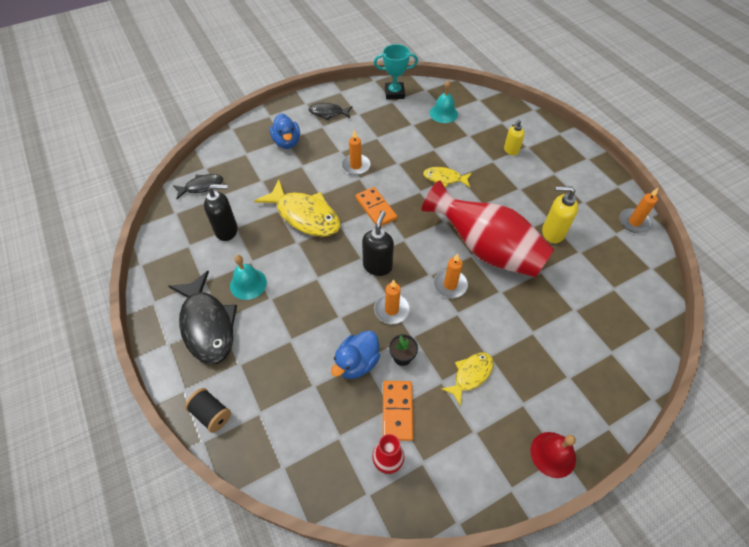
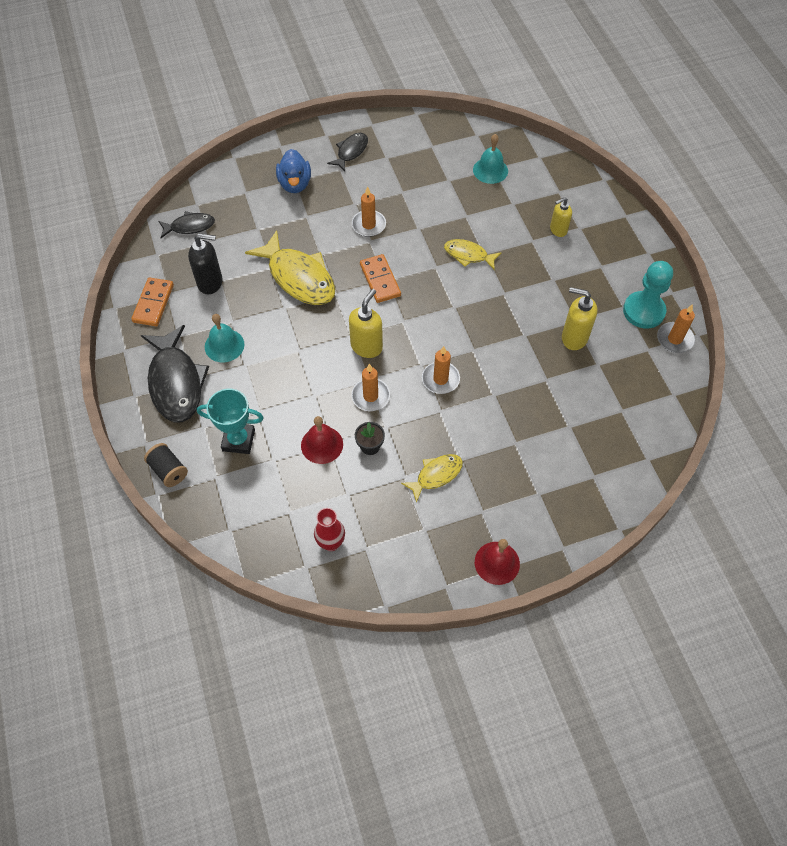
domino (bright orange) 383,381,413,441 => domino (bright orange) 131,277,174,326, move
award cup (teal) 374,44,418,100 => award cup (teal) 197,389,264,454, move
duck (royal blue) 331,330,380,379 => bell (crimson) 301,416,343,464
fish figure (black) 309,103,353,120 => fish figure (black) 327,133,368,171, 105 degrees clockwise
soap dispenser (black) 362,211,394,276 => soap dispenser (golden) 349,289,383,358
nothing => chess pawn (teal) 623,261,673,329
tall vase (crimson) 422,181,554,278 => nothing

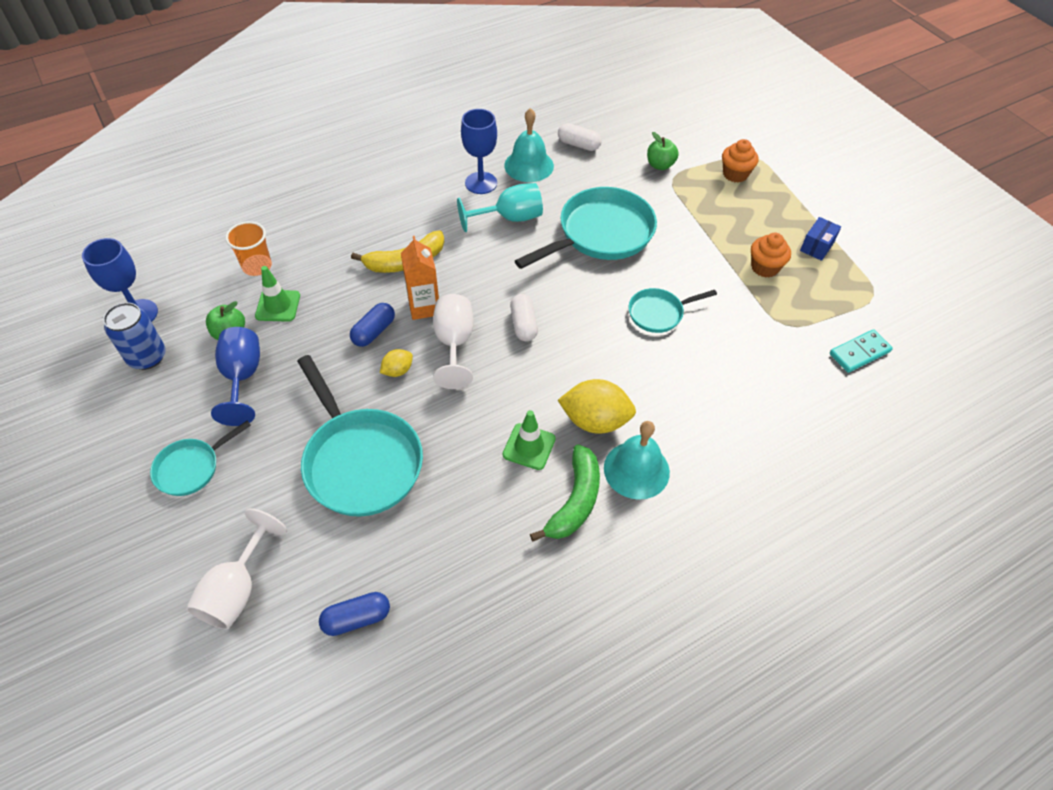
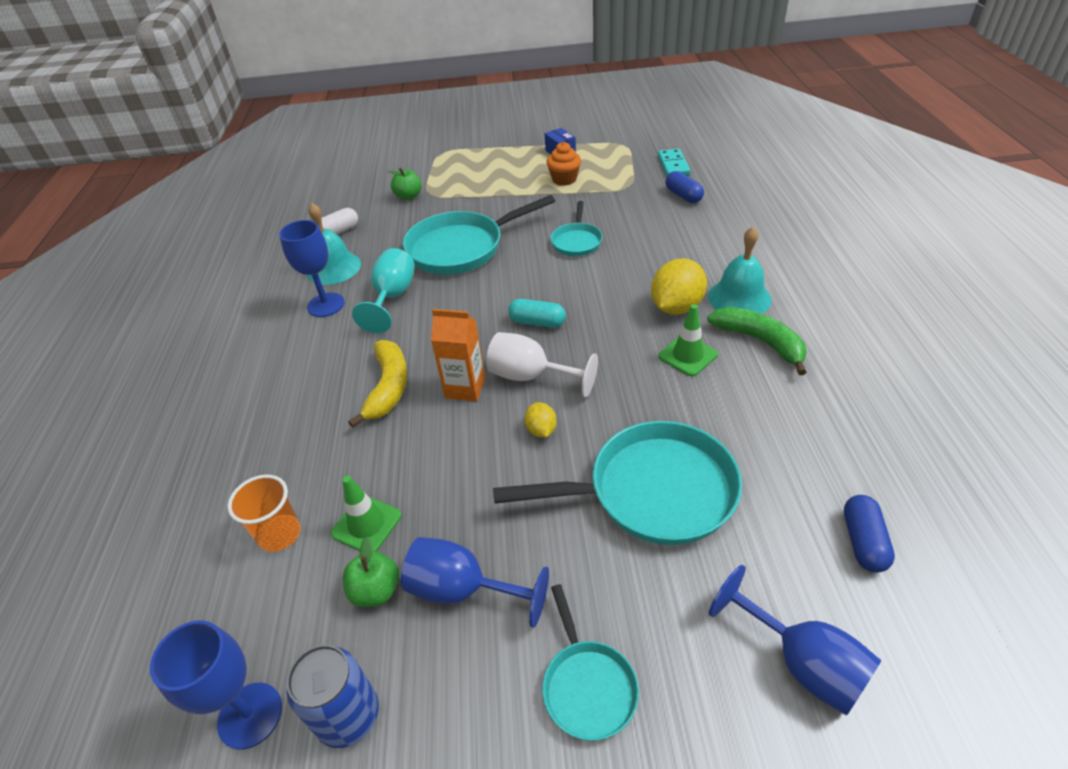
skillet (teal) 515,187,657,269 => skillet (teal) 403,195,555,275, 105 degrees counterclockwise
pill shape (snow-white) 510,294,538,341 => pill shape (teal) 508,299,566,328
pill shape (royal blue) 350,303,395,347 => pill shape (royal blue) 665,171,704,203, move
wine glass (snow-white) 186,508,287,630 => wine glass (royal blue) 709,565,882,715
muffin (bright orange) 722,139,759,183 => nothing

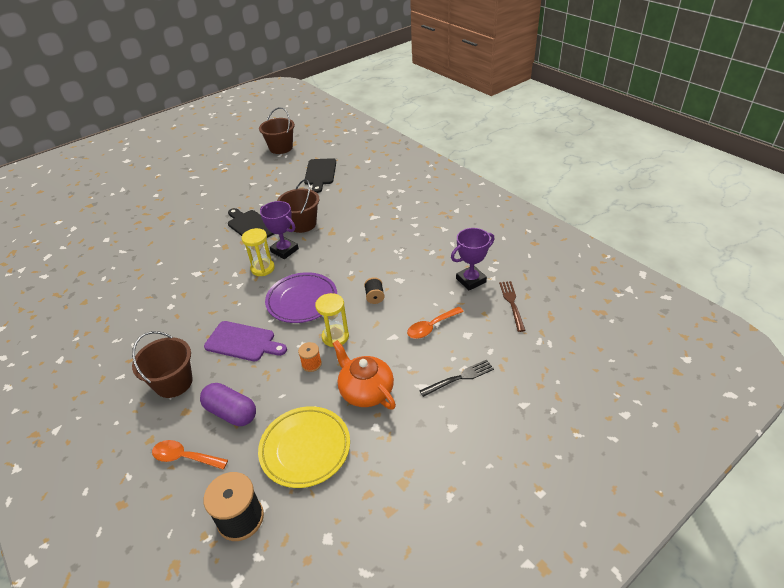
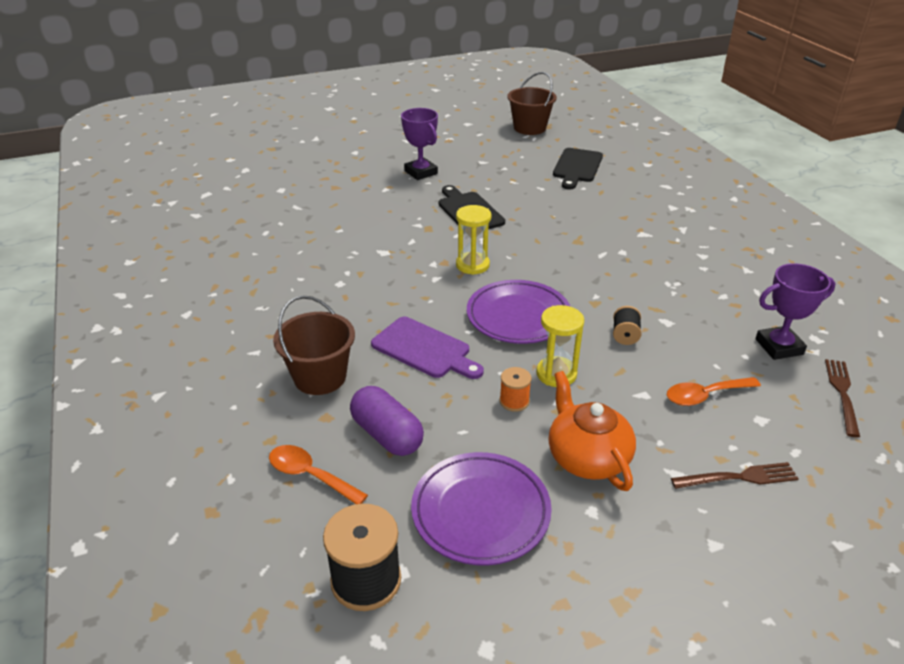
award cup (purple) 260,201,299,259 => award cup (purple) 401,108,438,180, move
plate (golden) 258,406,350,488 => plate (purple) 411,452,552,566
dinner fork (black) 420,360,494,397 => dinner fork (russet) 671,462,799,489
sand bucket (russet) 277,179,320,233 => nothing

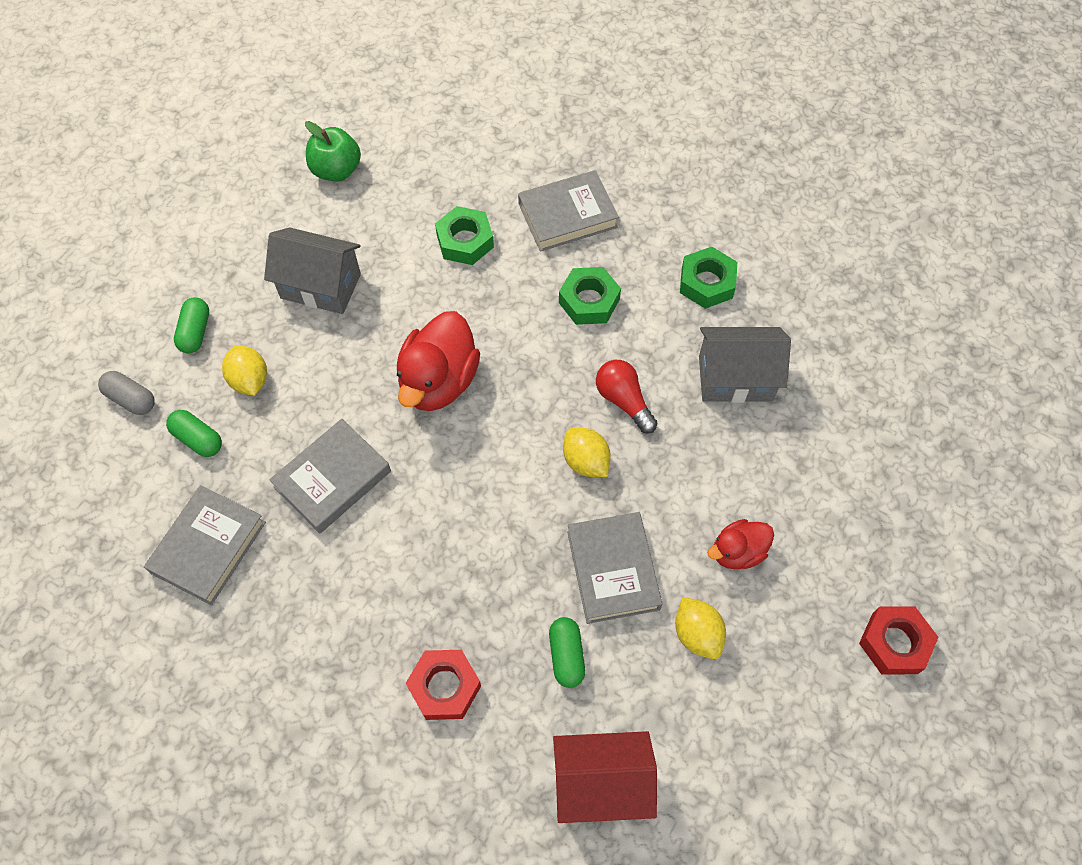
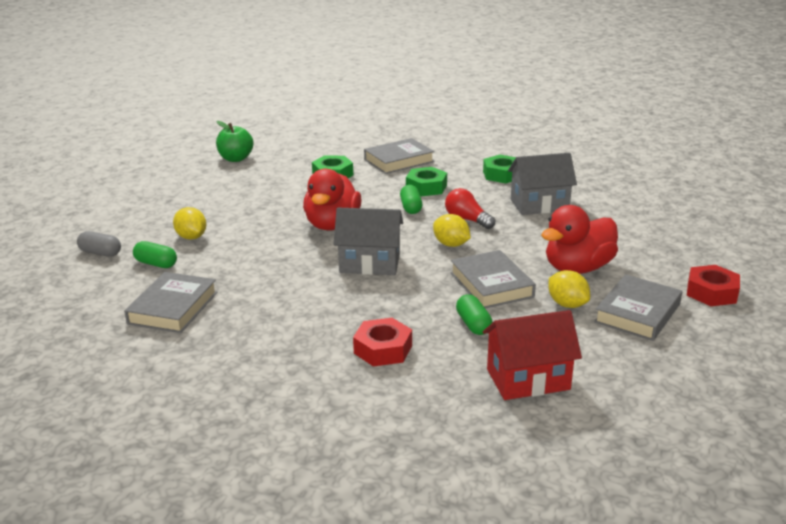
toy house (gray) 264,228,361,314 => toy house (gray) 334,208,403,275, move
pill shape (green) 174,297,209,353 => pill shape (green) 400,185,422,214, move
duck (crimson) 707,519,774,569 => duck (crimson) 541,205,618,274, x1.75
hardcover (gray) 269,419,391,534 => hardcover (gray) 594,274,682,341, move

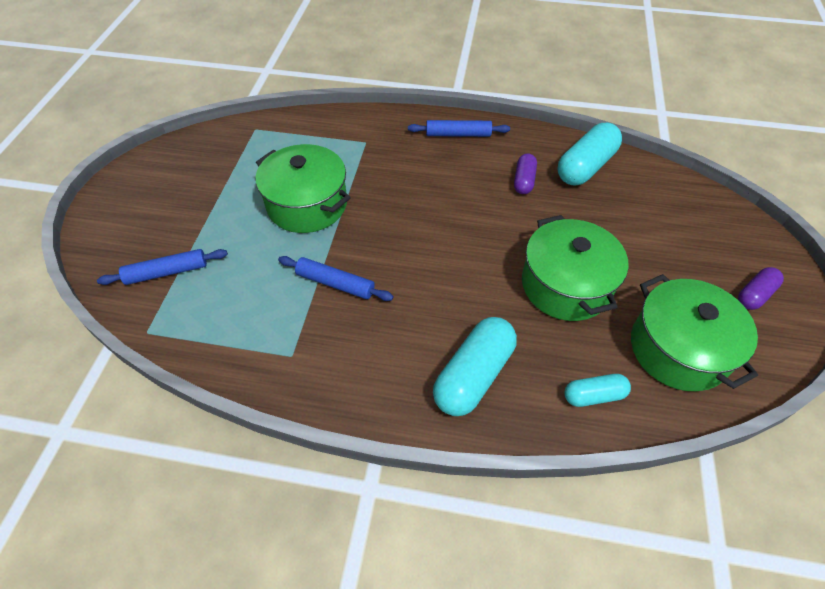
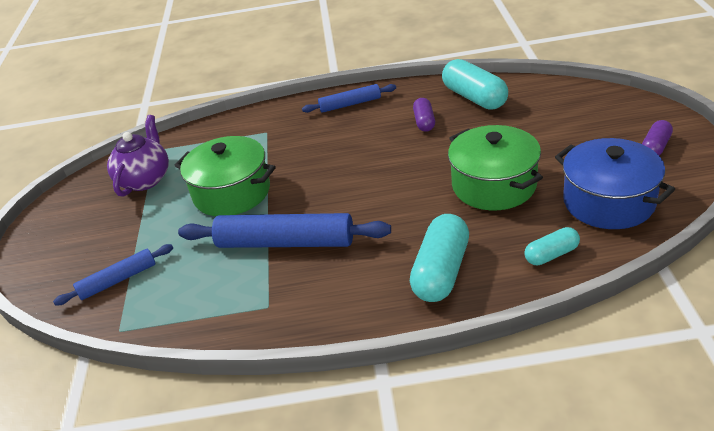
nothing => teapot (purple) 107,115,169,197
pastry roller (royal blue) 278,256,394,301 => pastry roller (royal blue) 178,213,391,248, x1.77
pill shape (teal) 557,123,622,185 => pill shape (teal) 442,59,508,110, 60 degrees counterclockwise
stockpot (green) 631,274,758,391 => stockpot (royal blue) 555,138,675,229

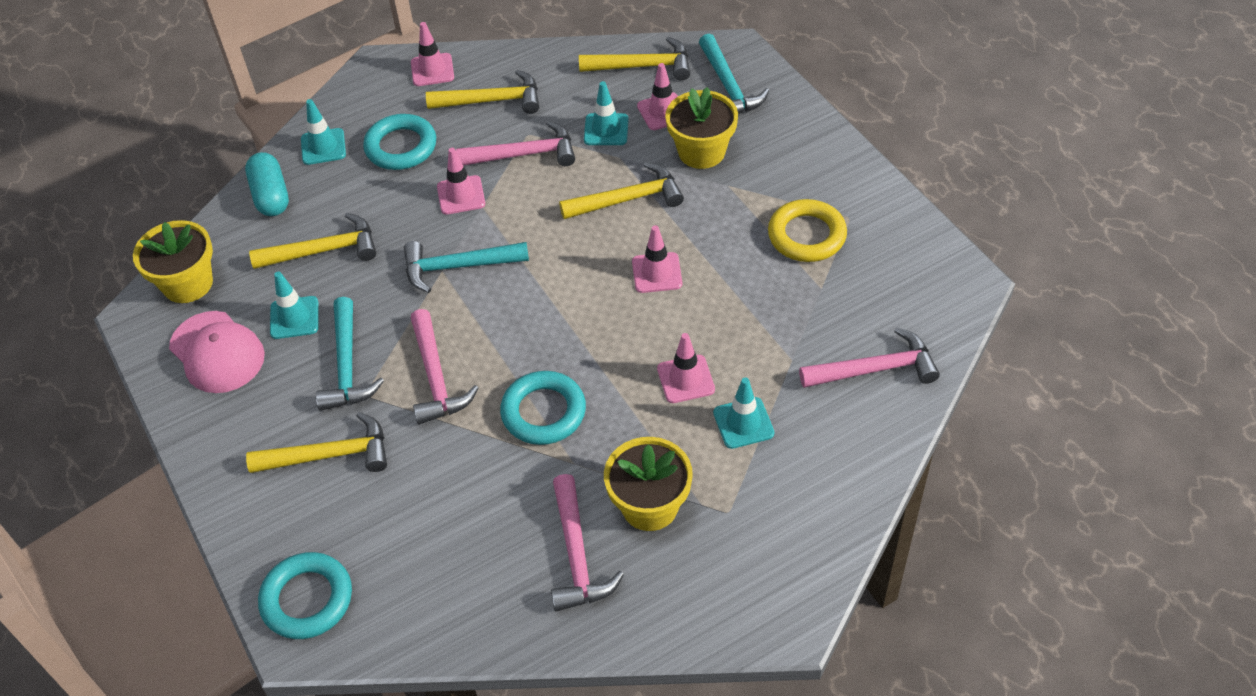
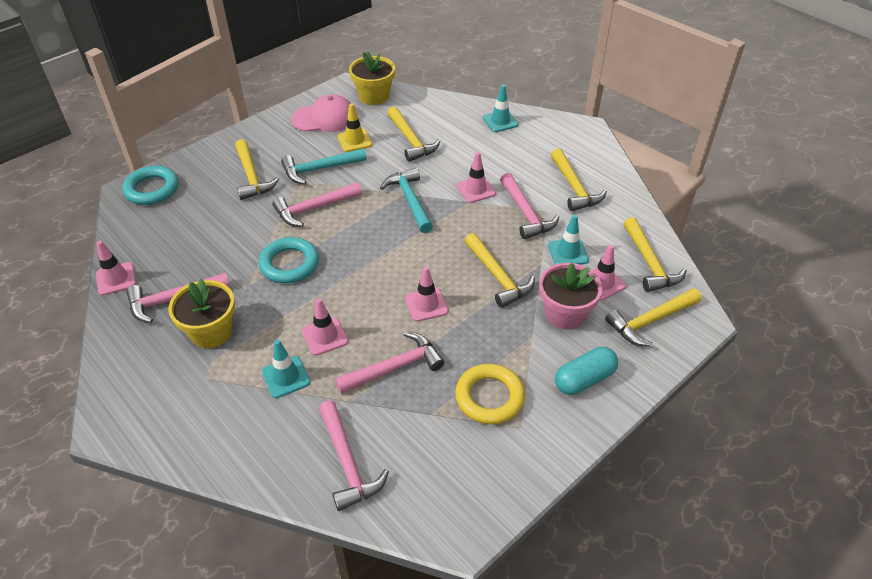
safety cone (pink) 411,22,454,86 => safety cone (pink) 96,241,136,295, move
peaked cap (pink) 169,311,265,393 => peaked cap (pink) 291,94,351,132, 135 degrees counterclockwise
nothing => claw hammer (pink) 335,332,444,394
safety cone (teal) 270,272,319,339 => safety cone (golden) 337,103,372,152
potted plant (golden) 665,87,738,169 => potted plant (pink) 539,263,603,329
pill shape (teal) 245,152,289,216 => pill shape (teal) 555,347,618,395, move
claw hammer (teal) 699,34,769,114 => claw hammer (golden) 605,288,701,347
ring (teal) 363,114,436,170 => nothing

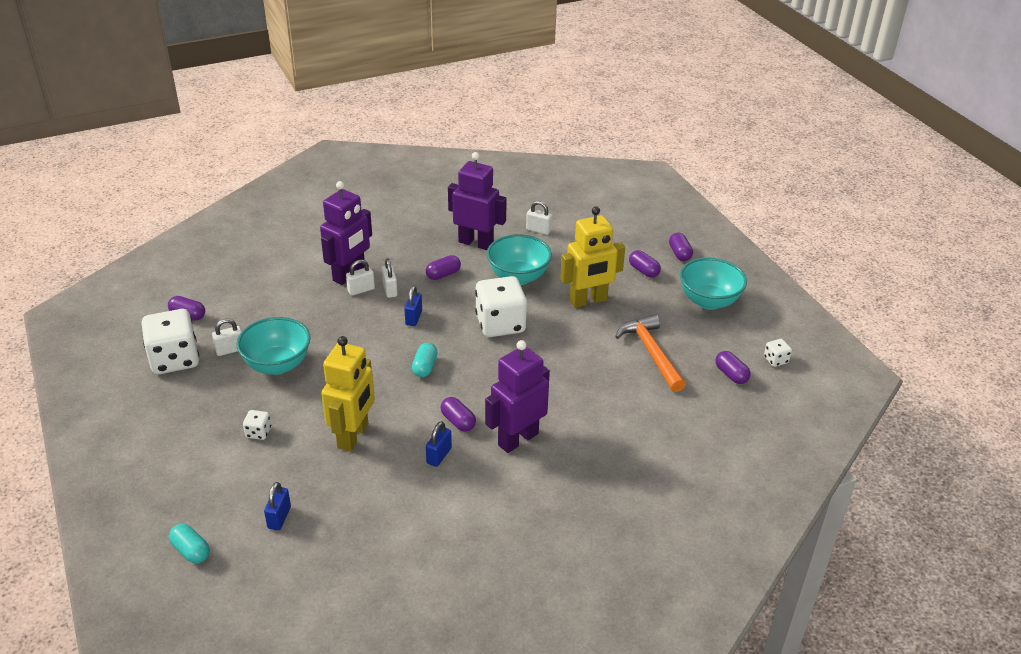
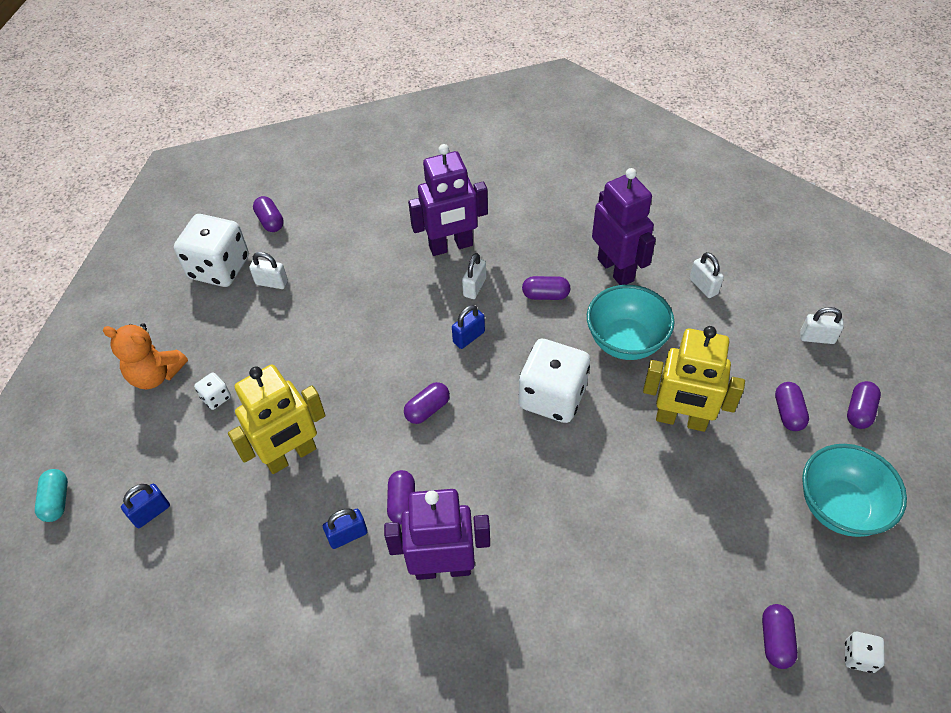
nothing => teddy bear (bright orange) 102,323,188,389
pill shape (teal) 412,343,438,377 => pill shape (purple) 404,382,450,424
padlock (snow-white) 346,259,375,296 => padlock (snow-white) 800,307,844,344, move
deep dish (teal) 237,317,311,375 => nothing
claw hammer (bright orange) 615,314,686,392 => nothing

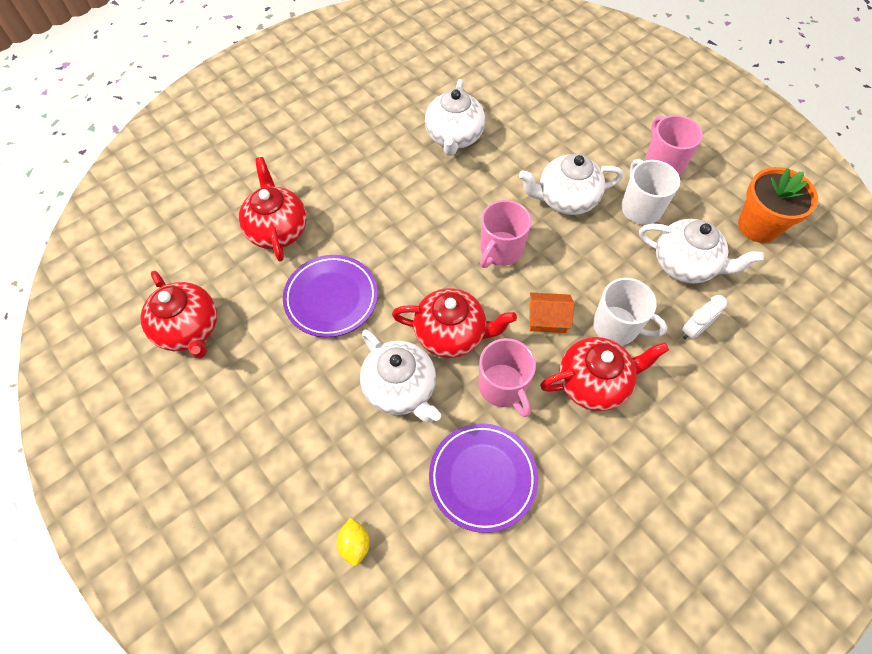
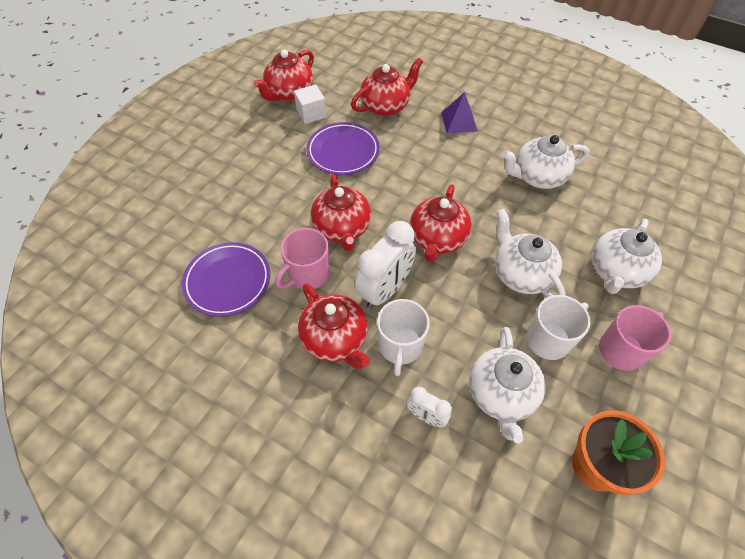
nothing => cube (snow-white) 294,84,327,124
toy house (bright orange) 529,292,574,333 => alarm clock (snow-white) 355,221,416,309
tea mug (pink) 480,200,531,268 => teapot (crimson) 410,184,472,262
nothing => pyramid shape (purple) 441,92,478,134
teapot (snow-white) 360,330,441,422 => teapot (snow-white) 592,219,662,294, move
toy lemon (golden) 337,518,370,566 => nothing

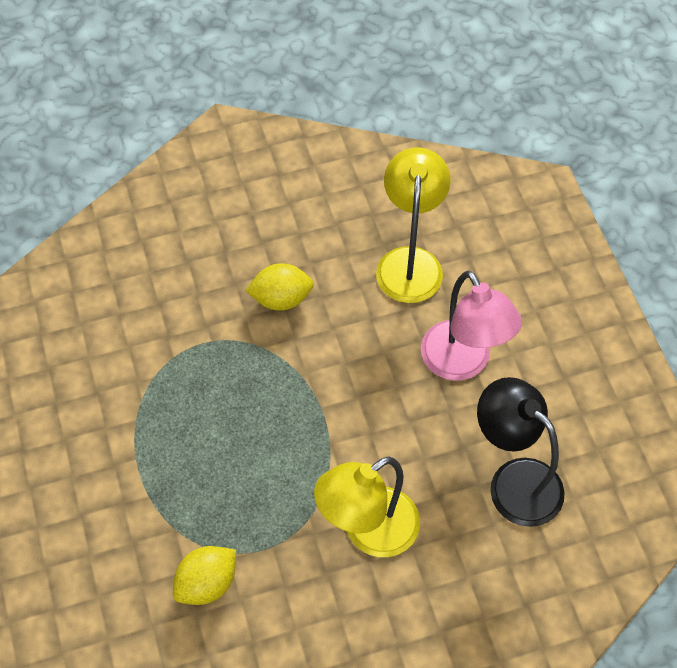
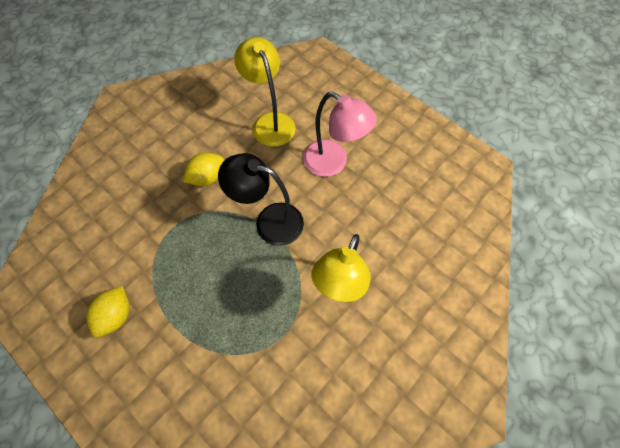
toy lemon (golden) 173,546,236,605 => toy lemon (golden) 86,286,129,337, move
reading lamp (black) 477,377,565,527 => reading lamp (black) 218,153,304,246, move

